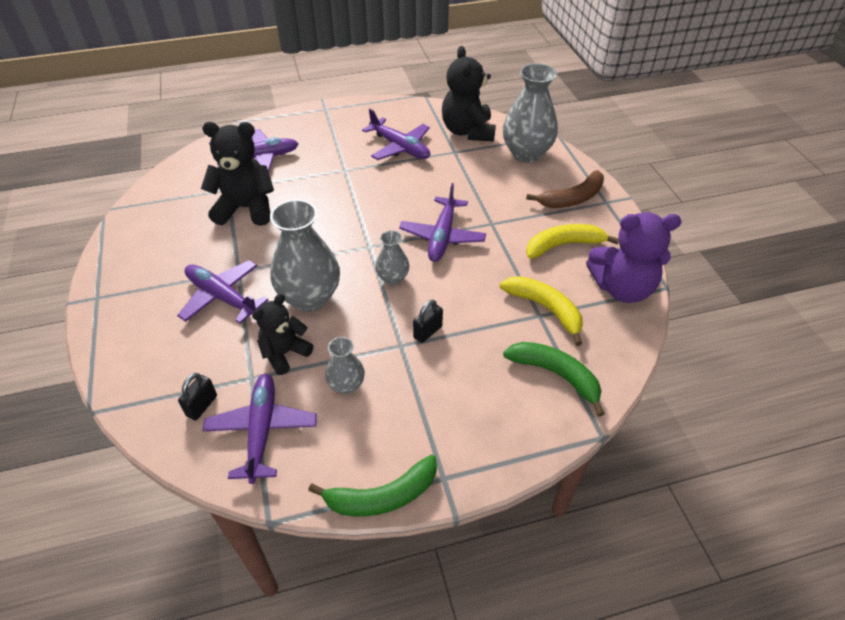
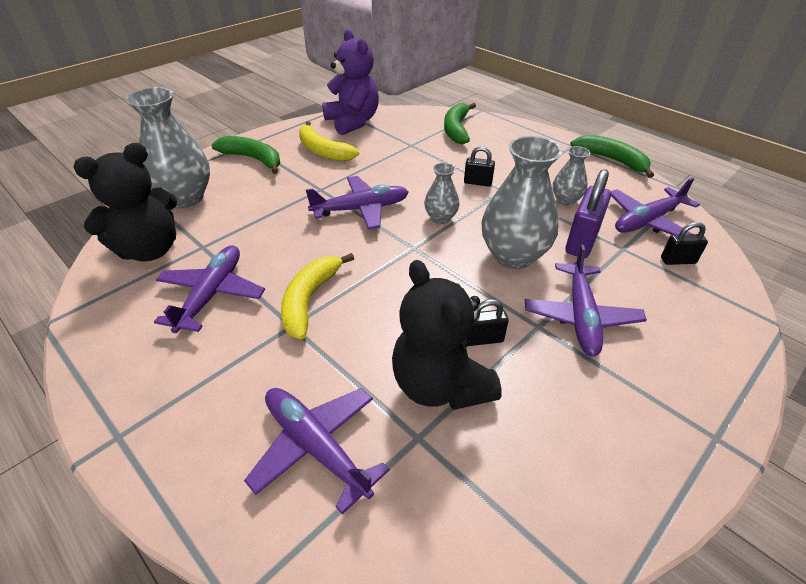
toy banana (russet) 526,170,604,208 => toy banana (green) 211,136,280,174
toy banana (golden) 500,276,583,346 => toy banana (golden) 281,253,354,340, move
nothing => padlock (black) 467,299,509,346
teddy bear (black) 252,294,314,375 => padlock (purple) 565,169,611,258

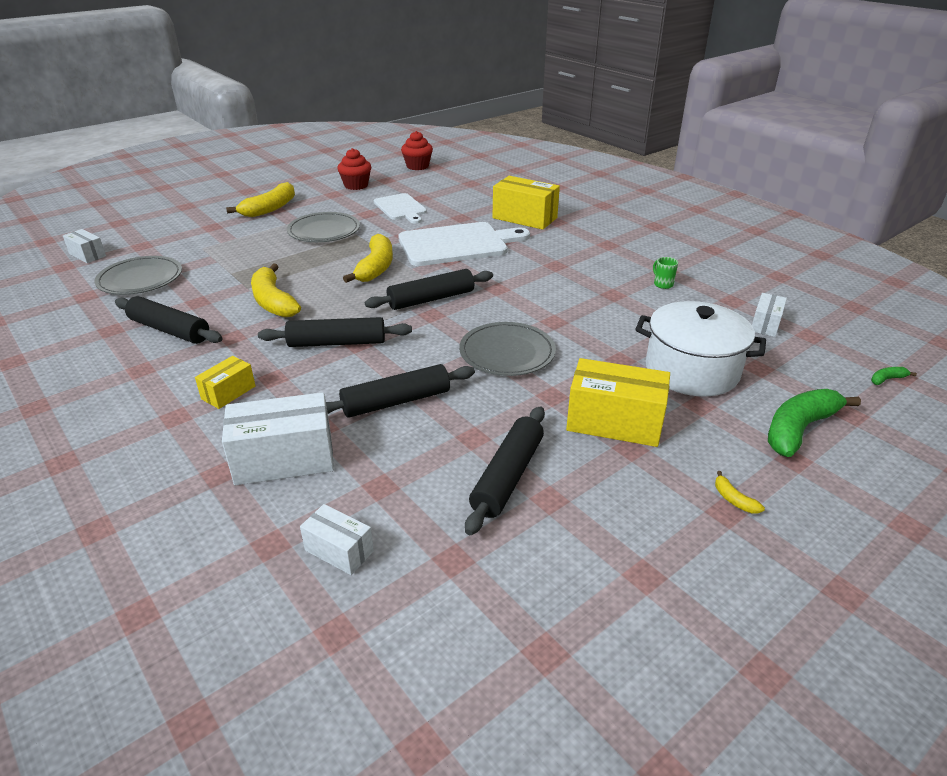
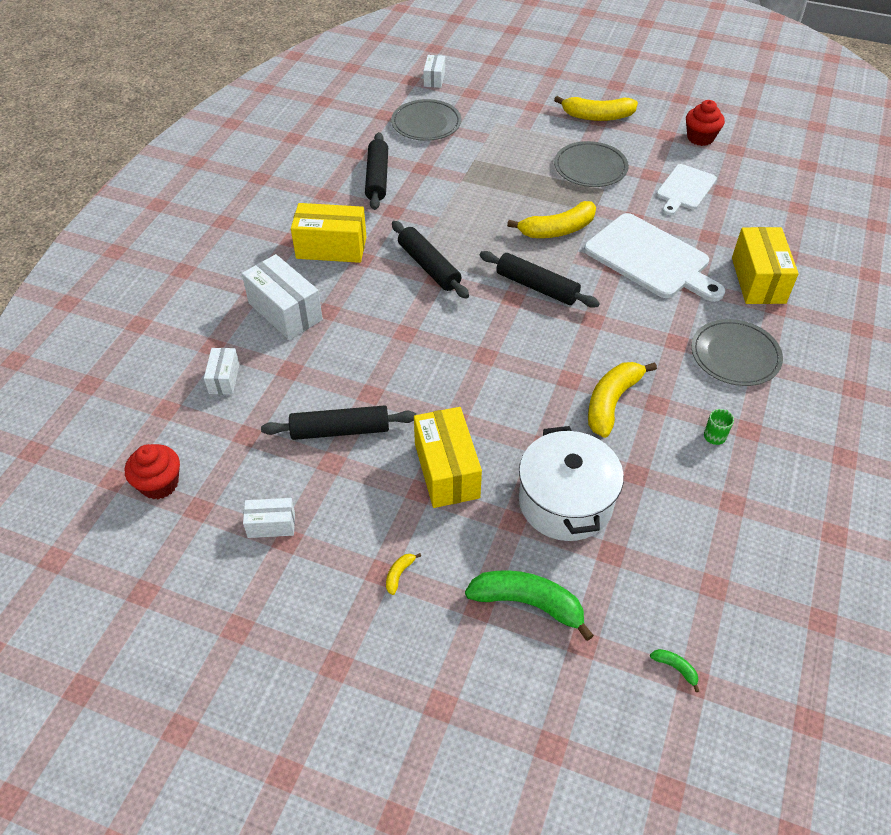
muffin (crimson) 401,131,433,170 => muffin (crimson) 125,444,180,499, move
box (snow-white) 752,293,787,337 => box (snow-white) 243,498,295,538, move
box (golden) 195,356,256,409 => box (golden) 291,203,366,263, x1.83
toy banana (golden) 251,263,301,317 => toy banana (golden) 588,362,657,438, move
plate (gray) 459,322,556,376 => plate (gray) 691,319,783,386, move
pastry roller (black) 326,364,475,418 => nothing

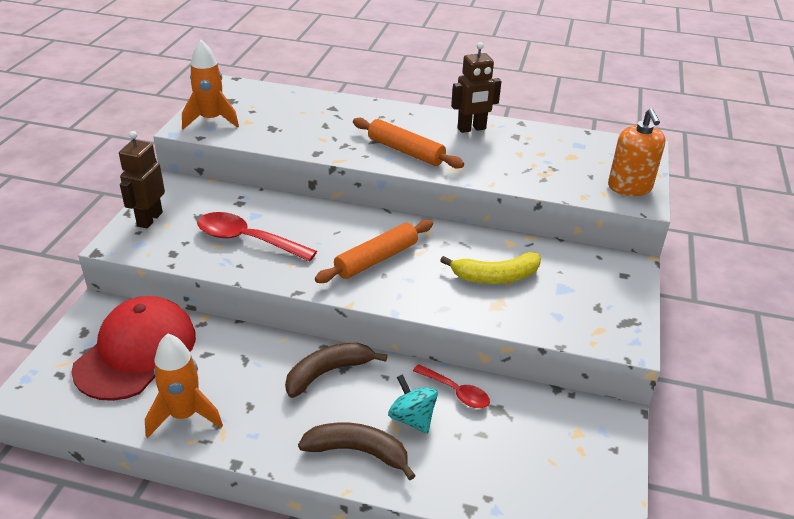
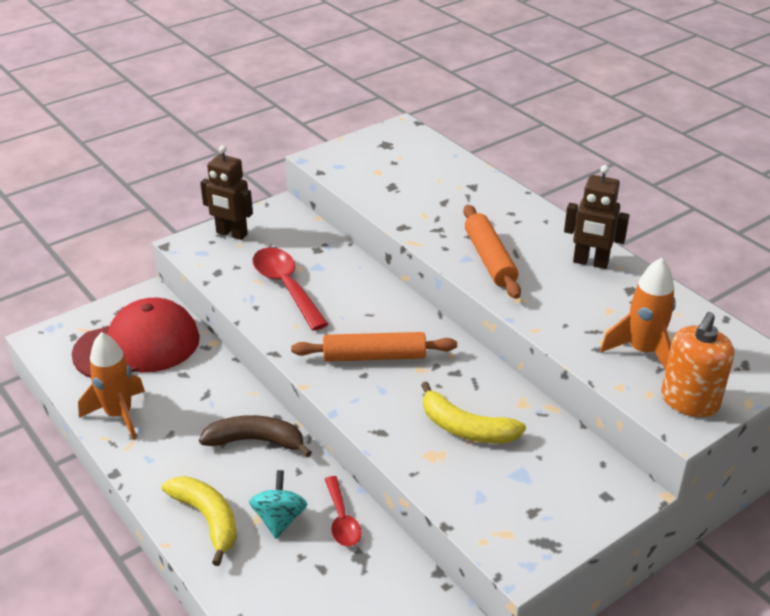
toy banana (russet) 298,423,416,480 => toy banana (golden) 161,476,237,566
robot (russet) 119,131,165,229 => robot (russet) 200,145,253,240, 120 degrees counterclockwise
rocket (bright orange) 182,40,239,130 => rocket (bright orange) 600,258,676,370, move

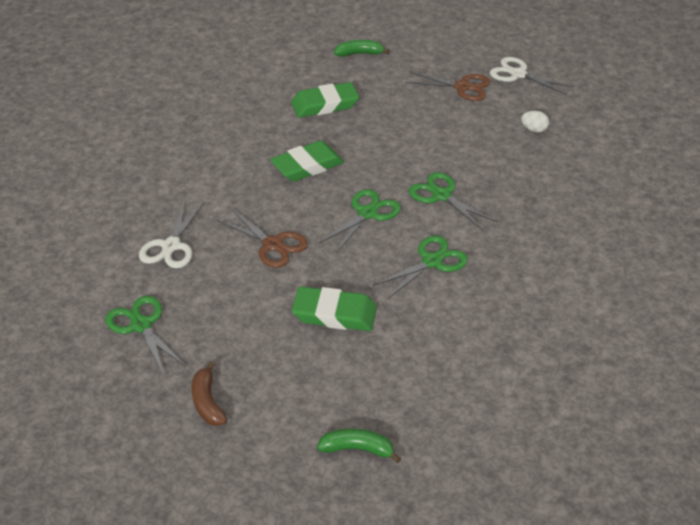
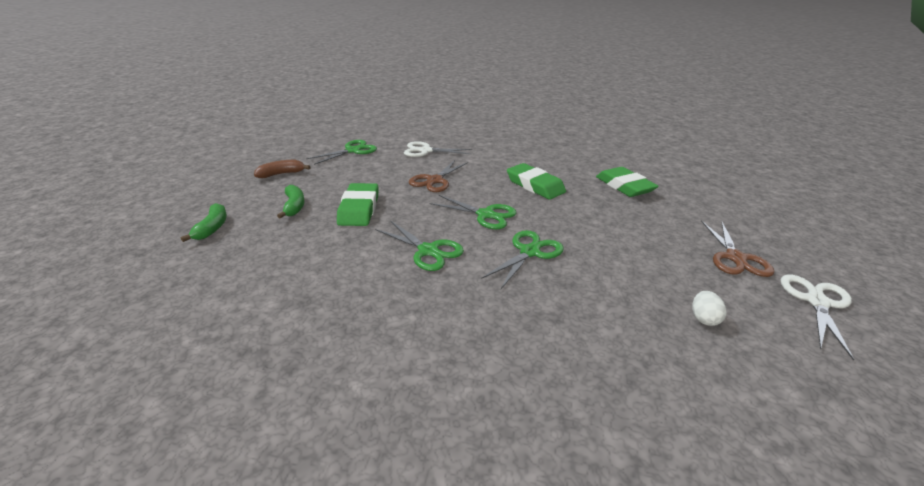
toy banana (green) 334,40,390,57 => toy banana (green) 277,185,305,219, move

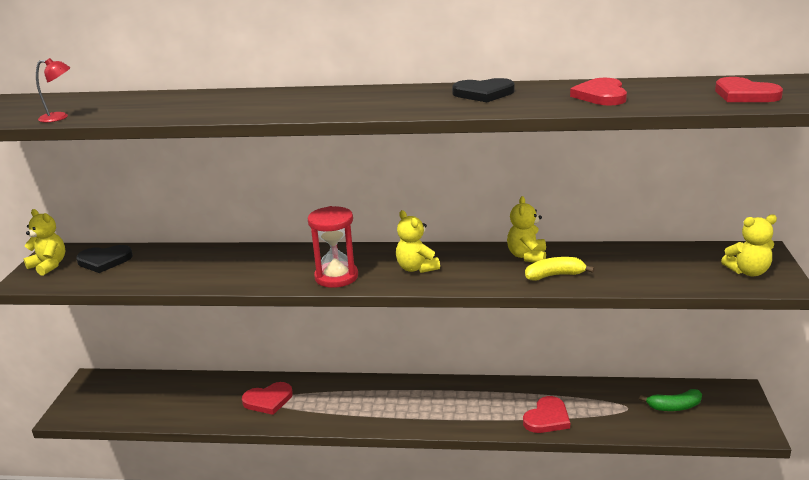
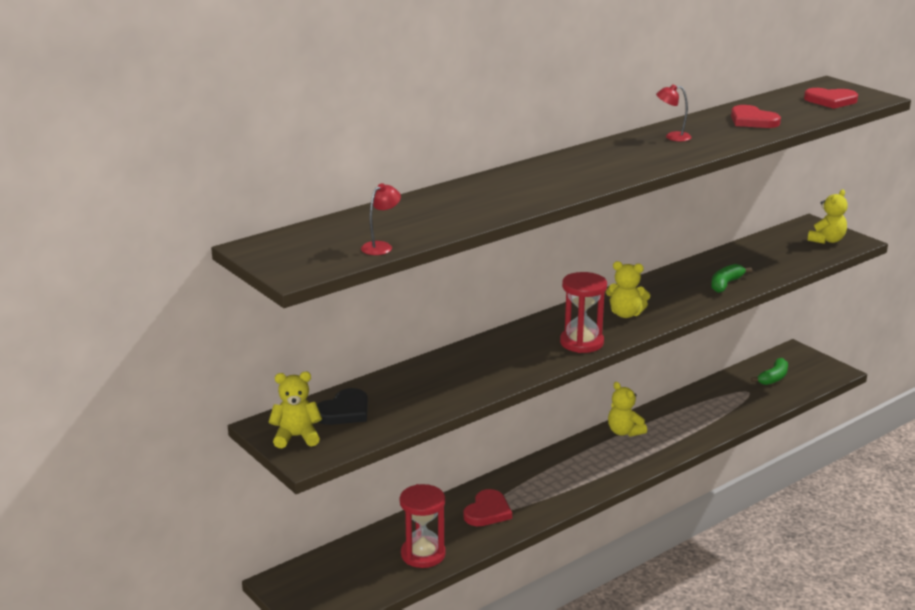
nothing => sandglass (crimson) 400,484,446,568
teddy bear (golden) 507,196,546,263 => teddy bear (golden) 608,382,647,437, move
heart shape (black) 452,78,515,102 => reading lamp (crimson) 656,84,692,141
toy banana (golden) 525,257,595,280 => toy banana (green) 711,264,752,293
heart shape (crimson) 523,396,570,433 => nothing

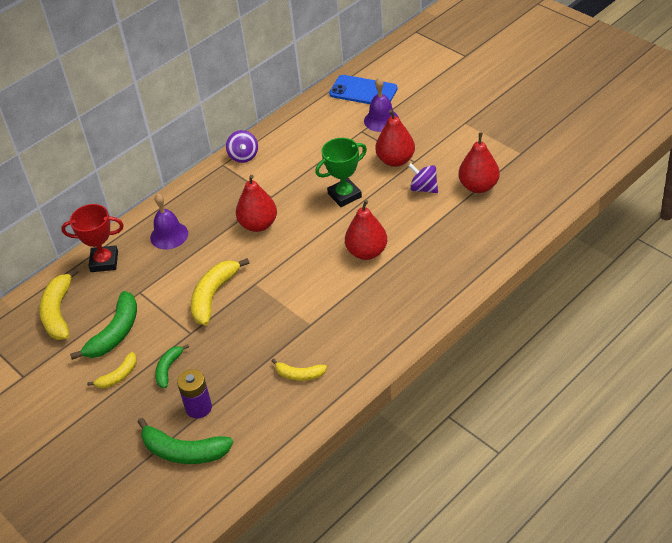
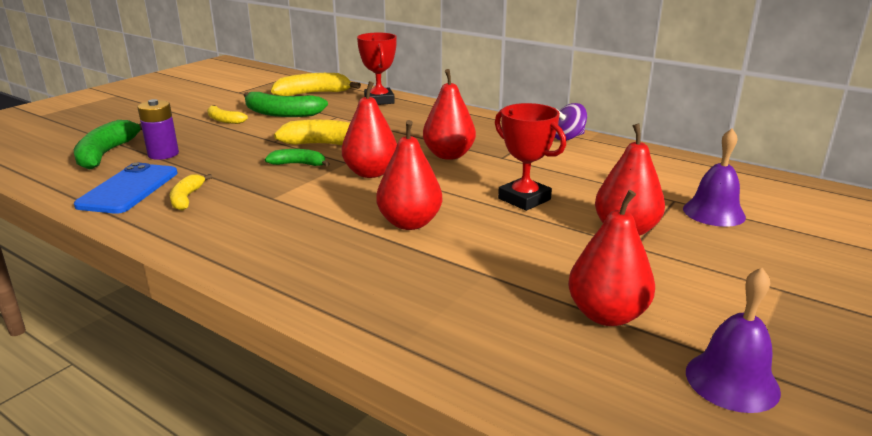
phone (royal blue) 329,75,398,104 => phone (royal blue) 74,163,178,214, move
toy banana (green) 155,344,189,388 => toy banana (green) 265,149,329,166, move
nothing => pear (crimson) 342,81,397,178
award cup (green) 315,138,367,207 => award cup (crimson) 495,103,566,211
bell (purple) 150,194,188,250 => bell (purple) 686,267,781,413, move
whirligig (purple) 408,163,438,193 => nothing

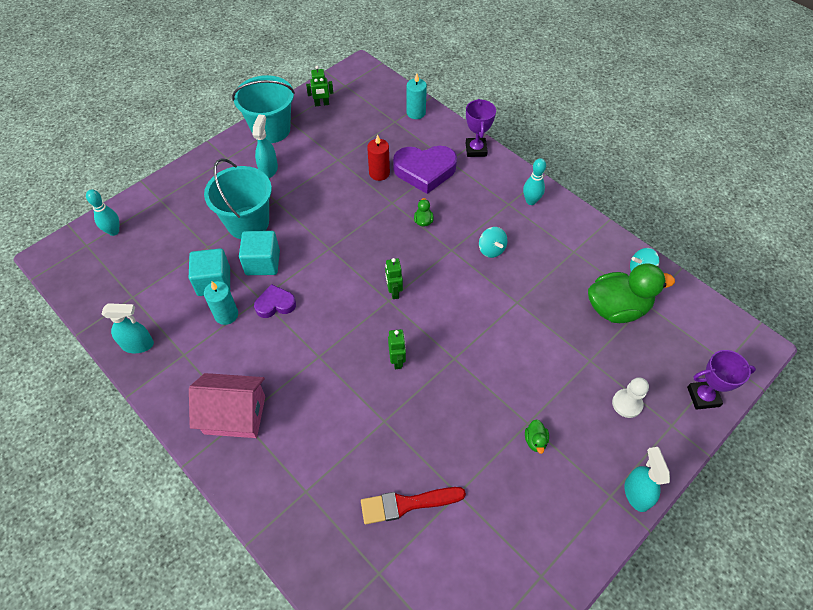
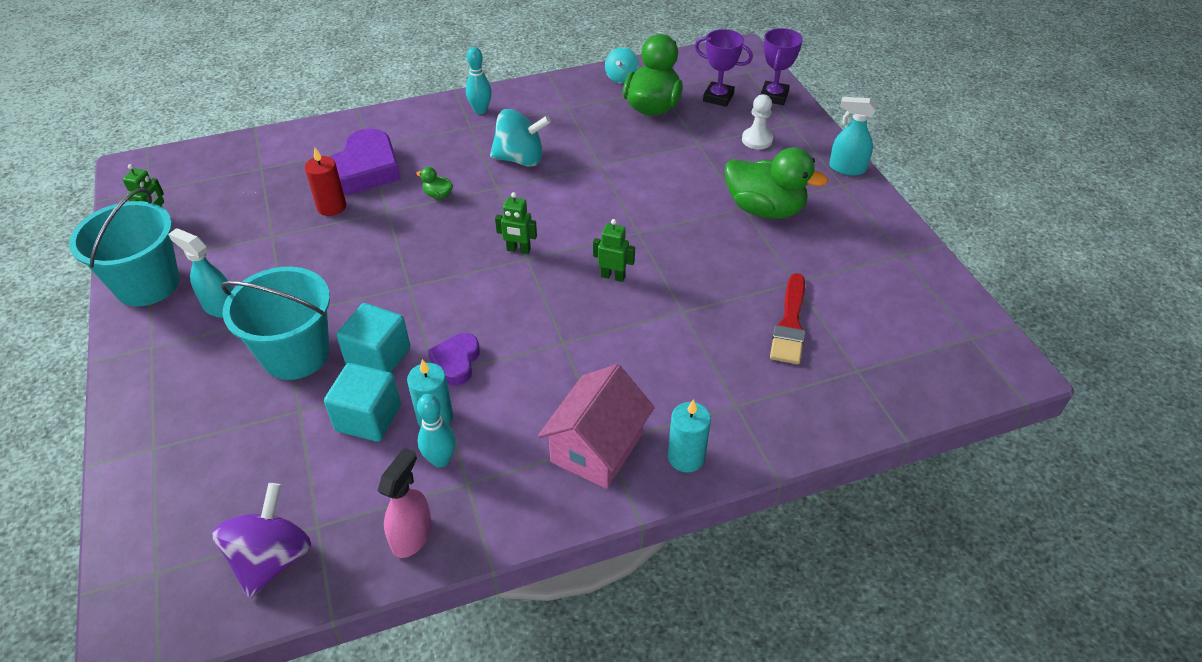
nothing => whirligig (purple) 212,483,311,598
sprayer (teal) 102,303,154,353 => sprayer (pink) 378,448,432,558
skittle (teal) 86,189,119,236 => skittle (teal) 417,394,456,468, move
whirligig (teal) 479,227,508,258 => whirligig (teal) 490,109,551,167, x1.63
pillar candle (teal) 407,73,427,119 => pillar candle (teal) 668,399,711,473, move
award cup (purple) 466,99,496,157 => award cup (purple) 695,29,753,107, move
duck (green) 525,419,549,454 => duck (green) 725,147,828,219, x2.49

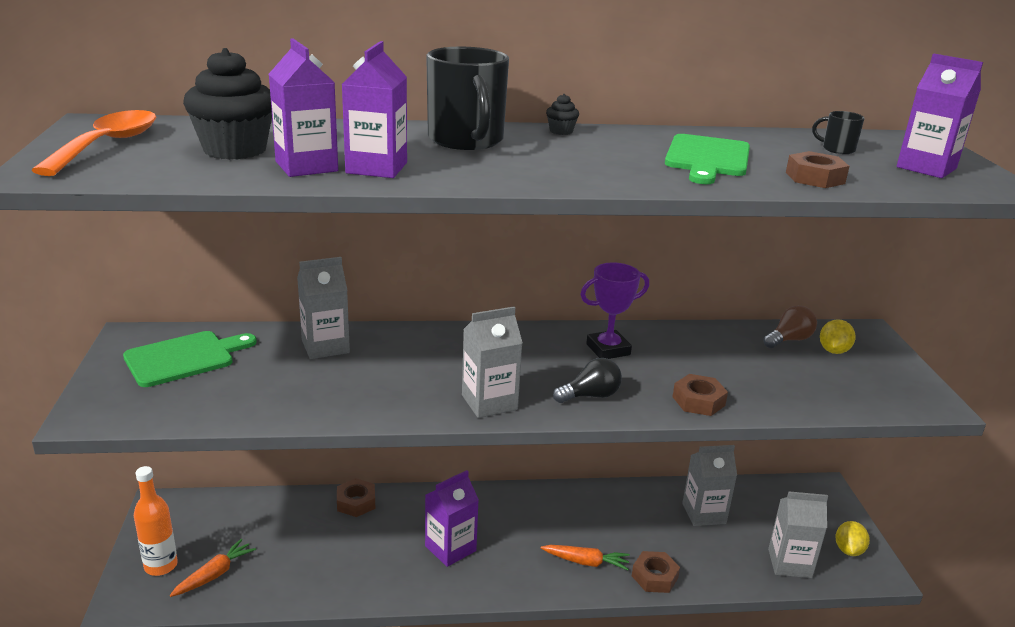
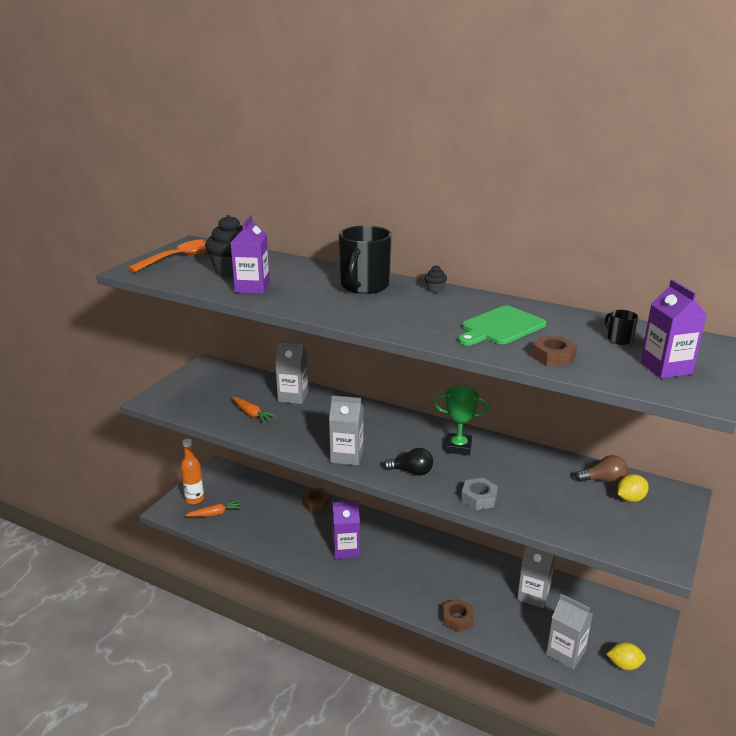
toy carrot (bright orange) 541,545,630,570 => toy carrot (bright orange) 232,397,277,423, move
award cup (purple) 580,262,649,359 => award cup (green) 434,386,489,455
hex nut (russet) 673,374,728,416 => hex nut (gray) 461,478,498,510
toy lemon (golden) 835,521,870,556 => toy lemon (golden) 607,642,646,670, 45 degrees clockwise
bread board (green) 123,331,257,387 => nothing
juice carton (purple) 342,41,407,178 => nothing

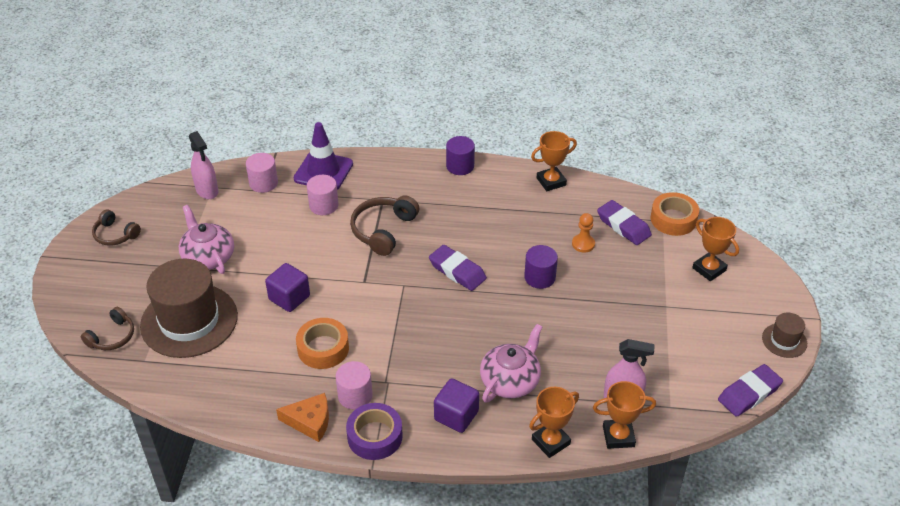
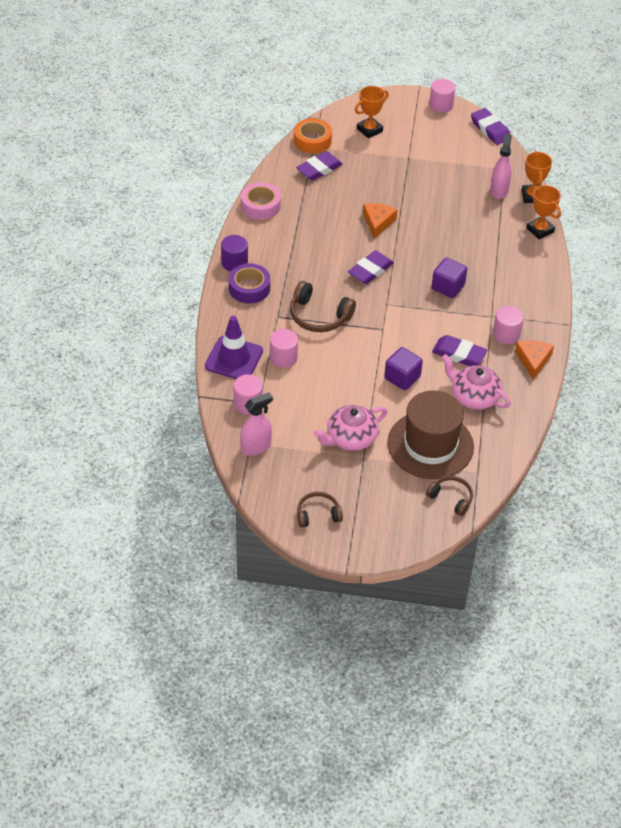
sticky tape (purple) 346,403,403,460 => sticky tape (purple) 229,263,270,303, move
award cup (bright orange) 531,131,577,191 => sticky tape (pink) 241,182,281,220
headset (russet) 92,210,141,246 => headset (russet) 297,492,343,528, 135 degrees counterclockwise
cylinder (purple) 524,245,558,289 => cheese wedge (bright orange) 363,203,398,238
tall hat (russet) 762,313,807,358 => cylinder (pink) 429,79,455,113
cube (purple) 434,378,479,433 => cube (purple) 431,257,467,298, move
sticky tape (bright orange) 296,318,349,369 => gum eraser (purple) 432,335,487,366
teapot (pink) 480,324,542,403 => teapot (pink) 441,354,511,410, move
chess pawn (bright orange) 572,213,595,253 => nothing

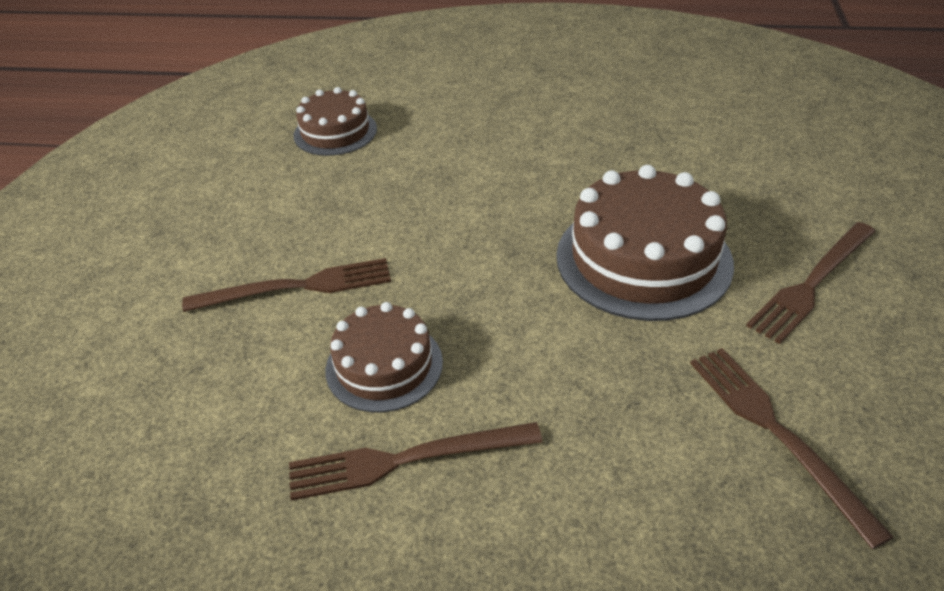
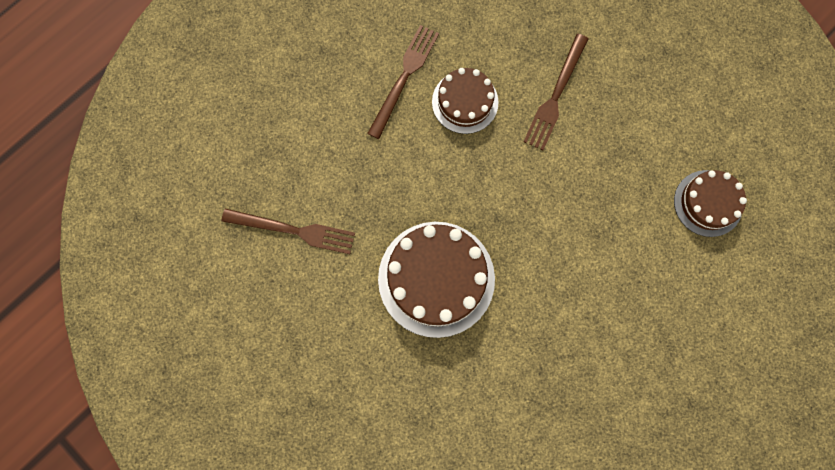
dinner fork (russet) 746,222,876,344 => nothing

